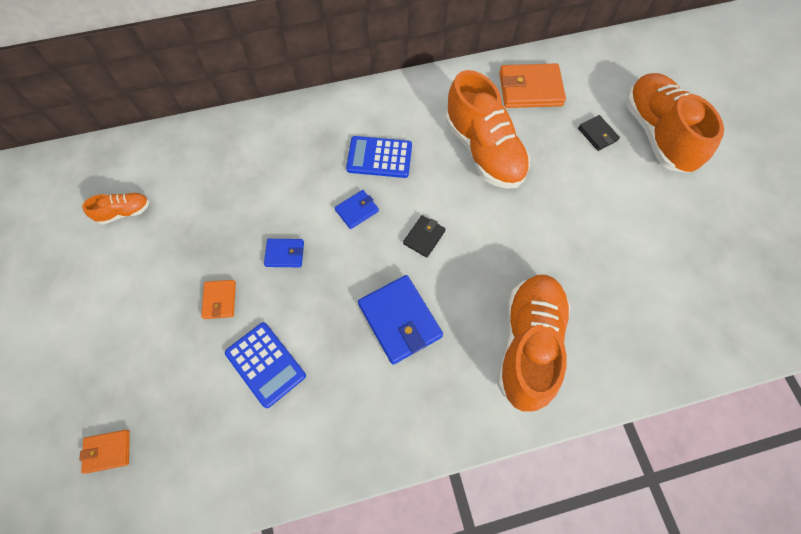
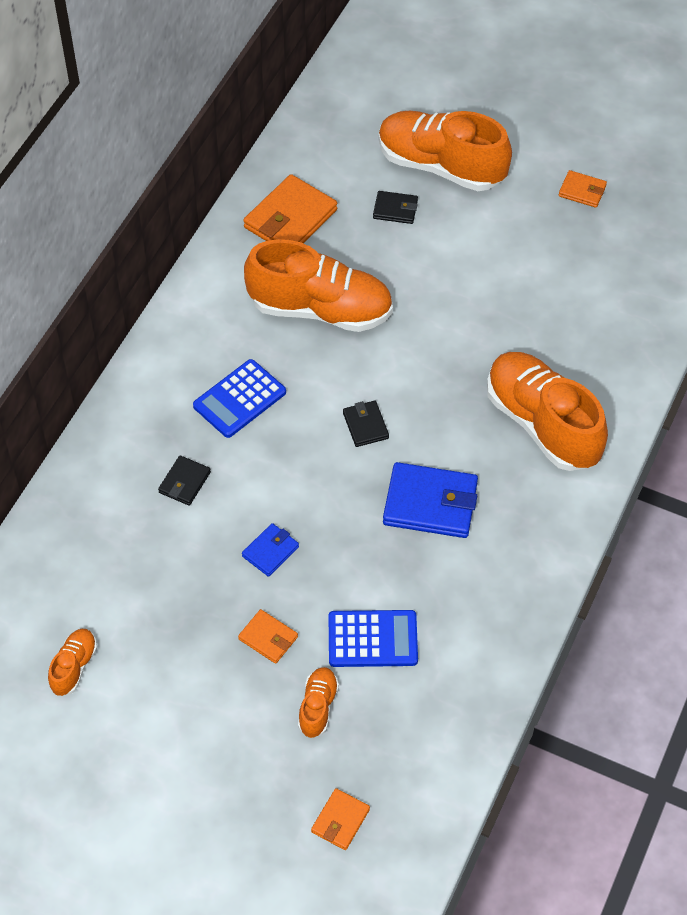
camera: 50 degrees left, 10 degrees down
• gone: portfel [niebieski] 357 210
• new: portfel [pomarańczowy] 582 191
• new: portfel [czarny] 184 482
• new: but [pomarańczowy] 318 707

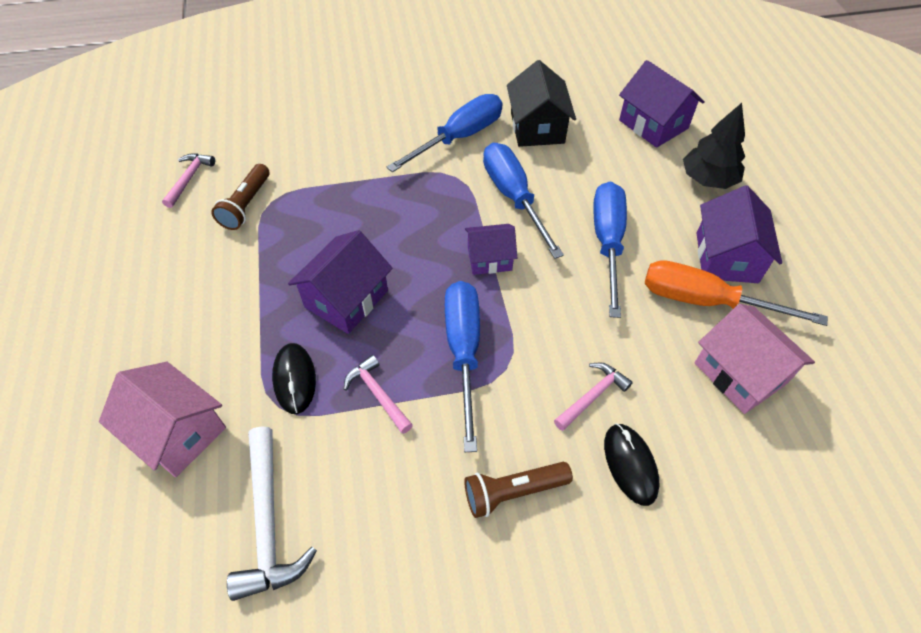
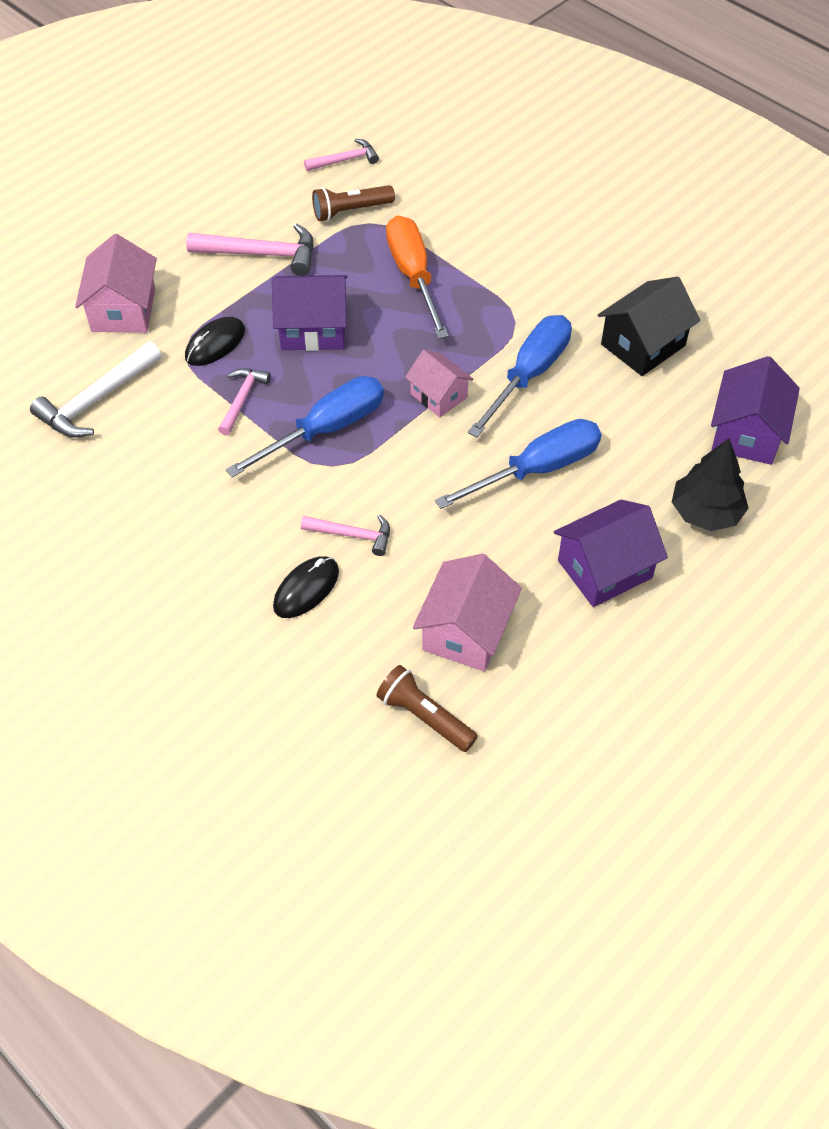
camera: 55 degrees right, 0 degrees up
• gone: śrubokręt [niebieski] 459 137
• repainted: domek [fioletowy] 489 258 to domek [różowy] 438 395
• shifted: śrubokręt [pomarańczowy] 705 301 to 413 276
• shifted: latarka [brązowy] 513 492 to 424 716
• new: młotek [różowy] 262 254

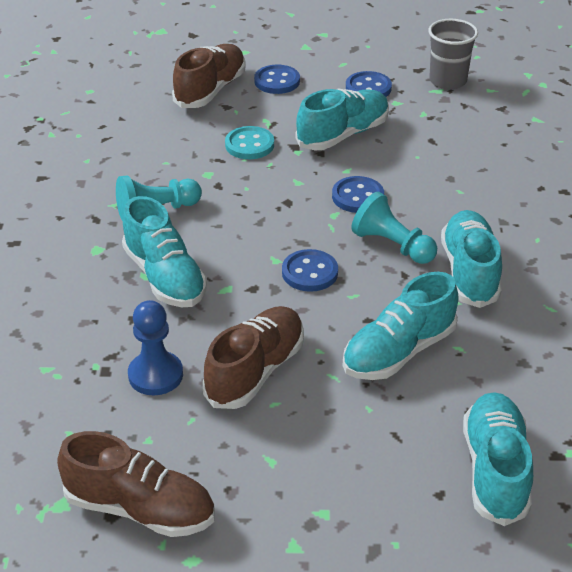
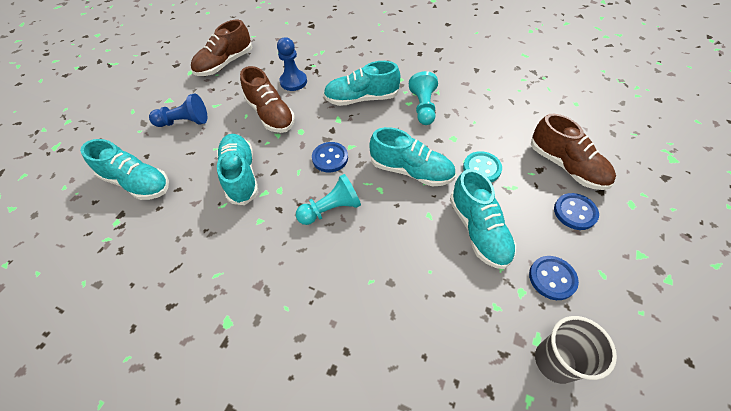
camera: 115 degrees right, 15 degrees up
• gone: guzik [niebieski] 357 196
• shifted: but [turkusowy] 469 272 to 411 171
• new: pionek [niebieski] 184 122

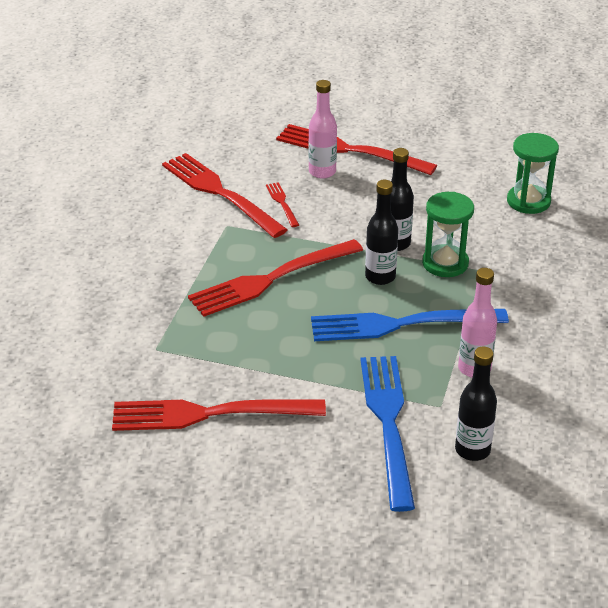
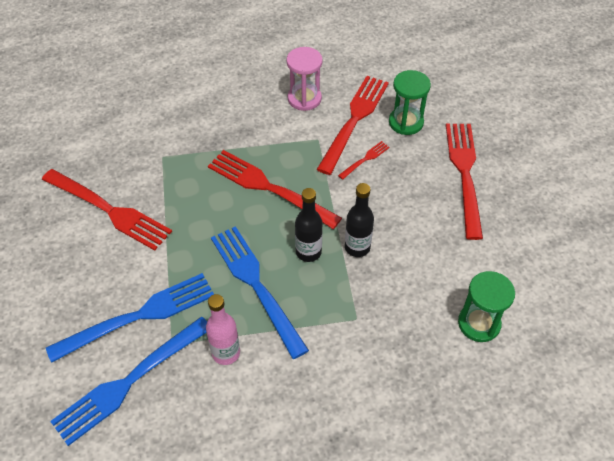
camera: 65 degrees right, 15 degrees up
• gone: butelka [różowy] 322 172
• shifted: klepsydra [zielony] 445 263 to 406 122
• swapped: butelka [czarny] 472 450 to widelec [niebieski] 130 381
• rotated: widelec [czerwony] 210 414 = 109 210 150 degrees clockwise
• new: klepsydra [różowy] 304 98

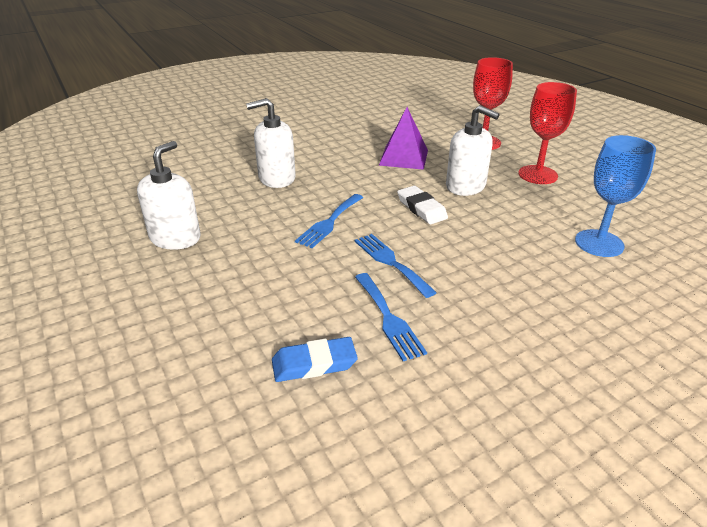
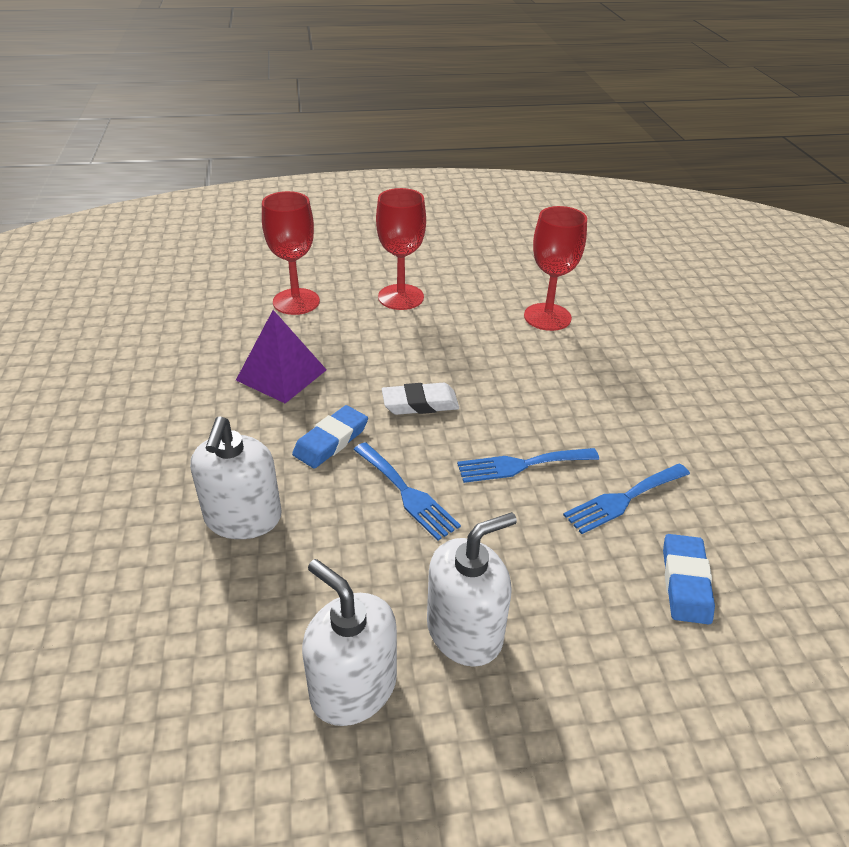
camera: 70 degrees left, 5 degrees up
• shifted: dozownik mydła [biały] 465 186 to 465 631
• repainted: kielich [niebieski] 599 243 to kielich [czerwony] 547 317
• rotated: widelec [niebieski] 388 318 = 623 499 150 degrees clockwise
• new: gumka do mazania [niebieski] 331 441

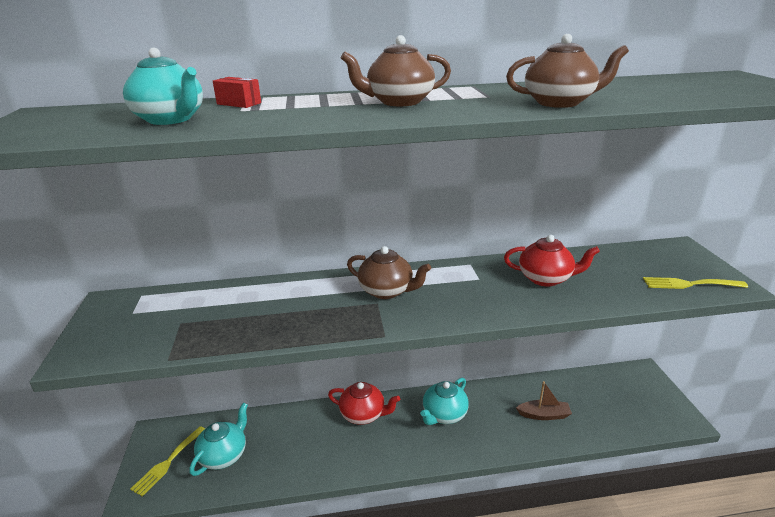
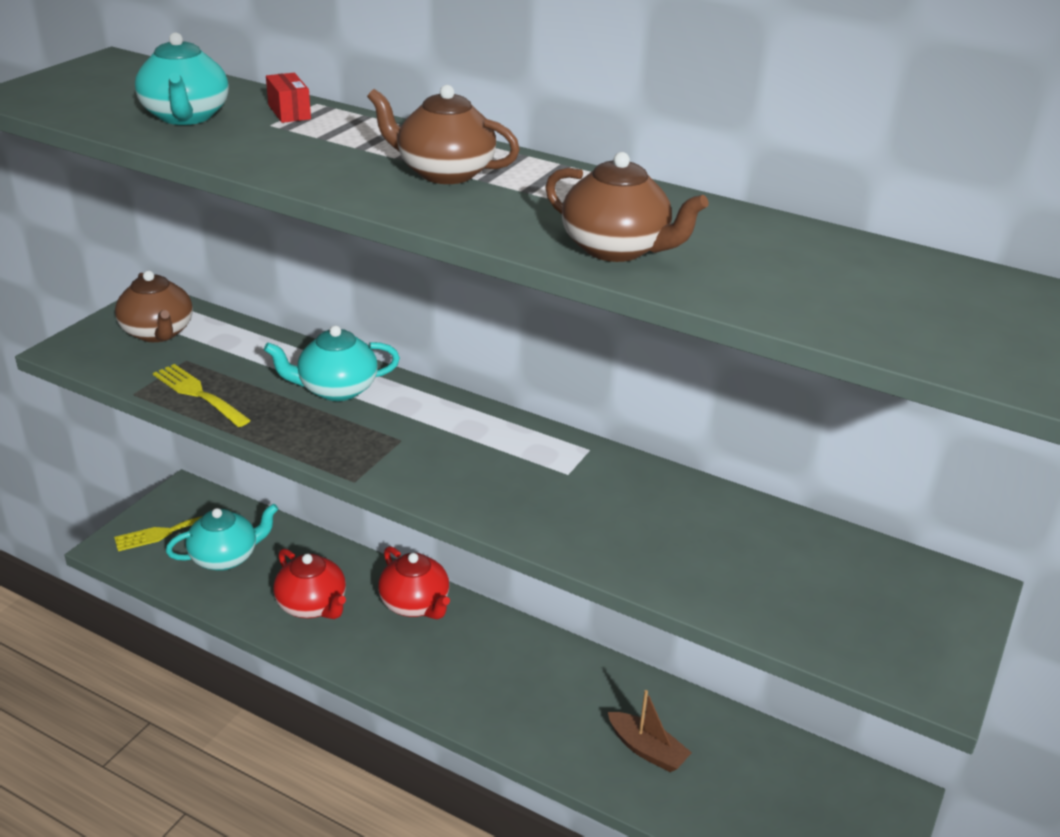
camera: 35 degrees right, 5 degrees up
• shifted: imbryk [czerwony] 546 278 to 312 605
• shifted: imbryk [brązowy] 387 291 to 158 333
• shifted: widelec [żółty] 689 284 to 198 394
• shifted: imbryk [turkusowy] 444 414 to 336 389

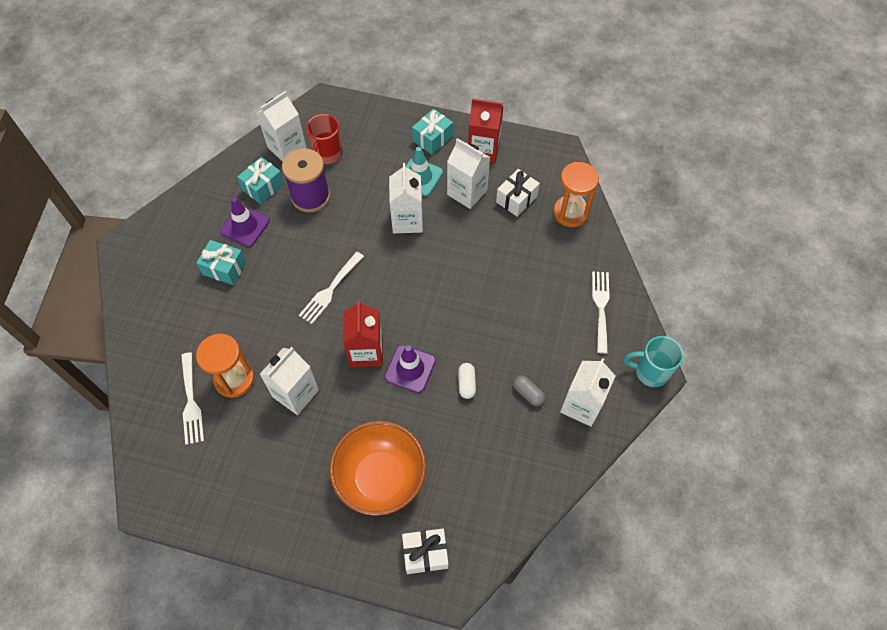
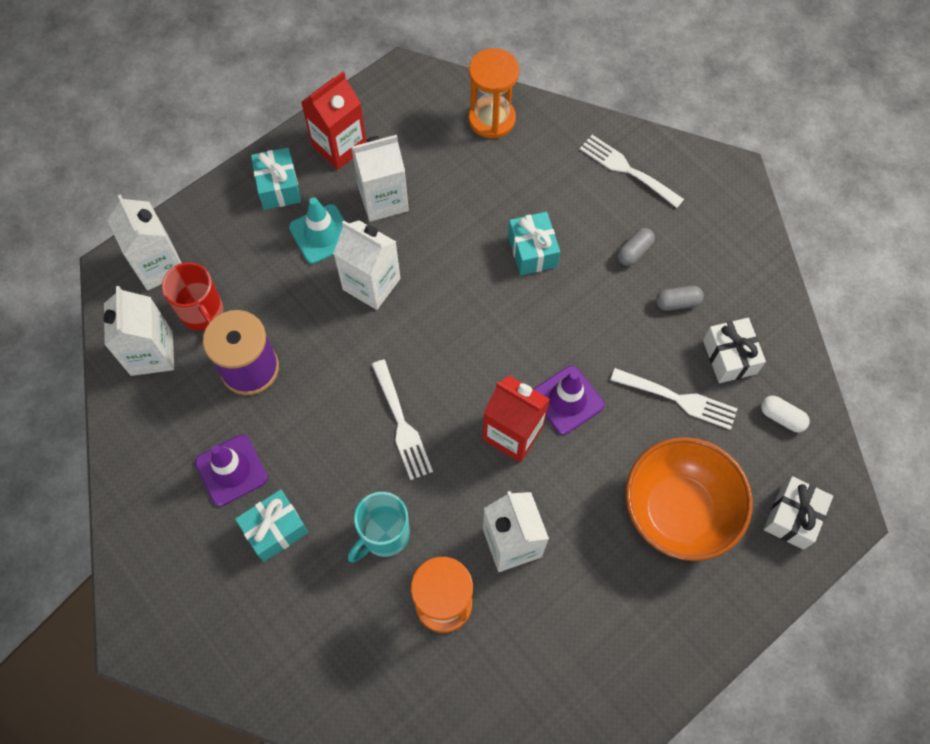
camera: 55 degrees left, 5 degrees up
• shifted: prezent [turkusowy] 263 187 to 532 251
• shifted: prezent [biały] 516 199 to 729 357
• shifted: kubek [turkusowy] 650 372 to 384 535
• shifted: widelec [biały] 191 402 to 679 399
• shifted: karton mleka [biały] 581 405 to 159 265
• shifted: kapsułka [biały] 466 383 to 781 417
• new: kapsułka [szary] 634 252

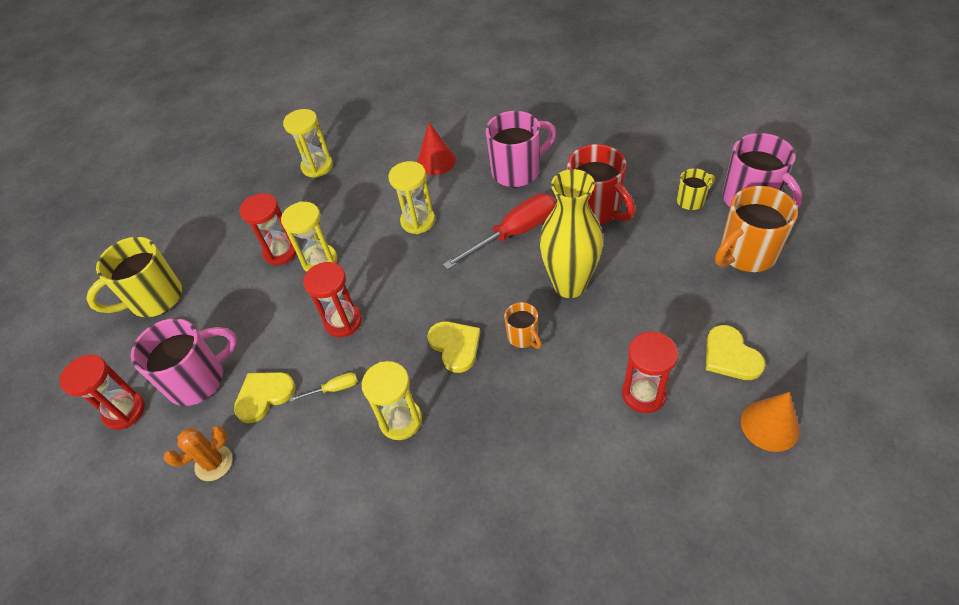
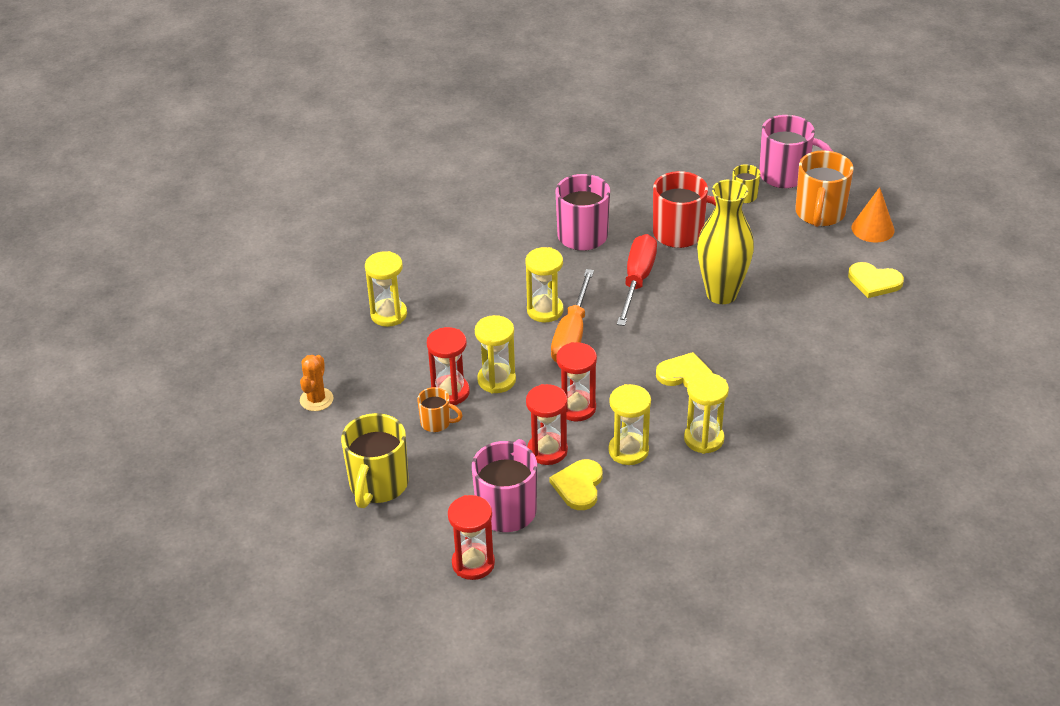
camera: 45 degrees left, 10 degrees down
• gone: stożek [czerwony] 436 161
• shifted: kubek [pomarańczowy] 523 337 to 436 423
• shifted: klepsydra [czerwony] 643 394 to 547 450
• swapped: śrubokręt [żółty] 333 389 to klepsydra [żółty] 628 451
• shifted: stożek [pomarańczowy] 769 425 to 873 229
• shifted: kaktus [pomarańczowy] 214 463 to 316 399
• new: śrubokręt [pomarańczowy] 572 335

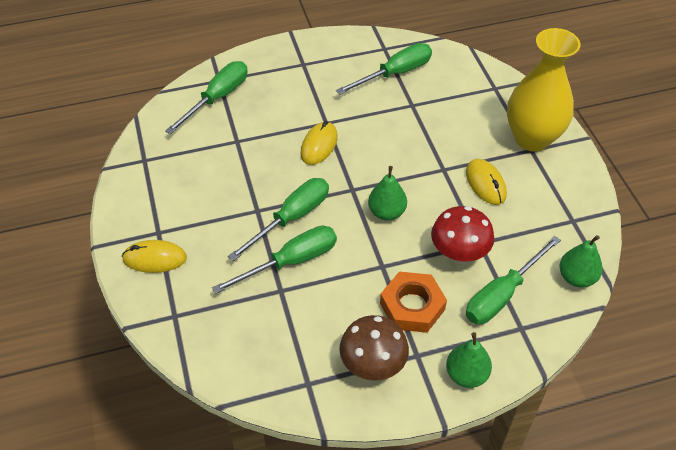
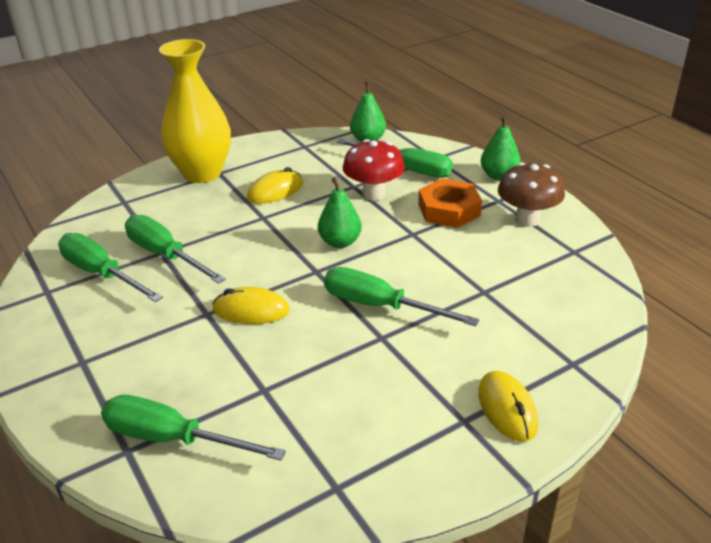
camera: 105 degrees left, 15 degrees down
• shifted: śrubokręt [zielony] 291 262 to 165 255

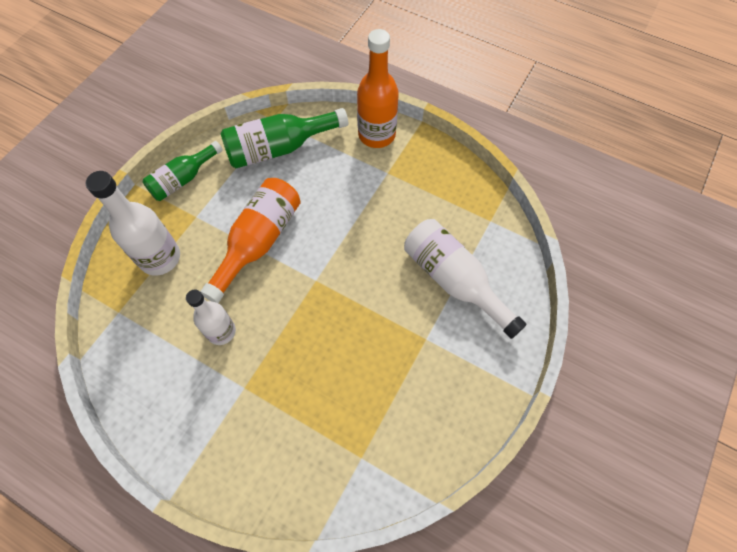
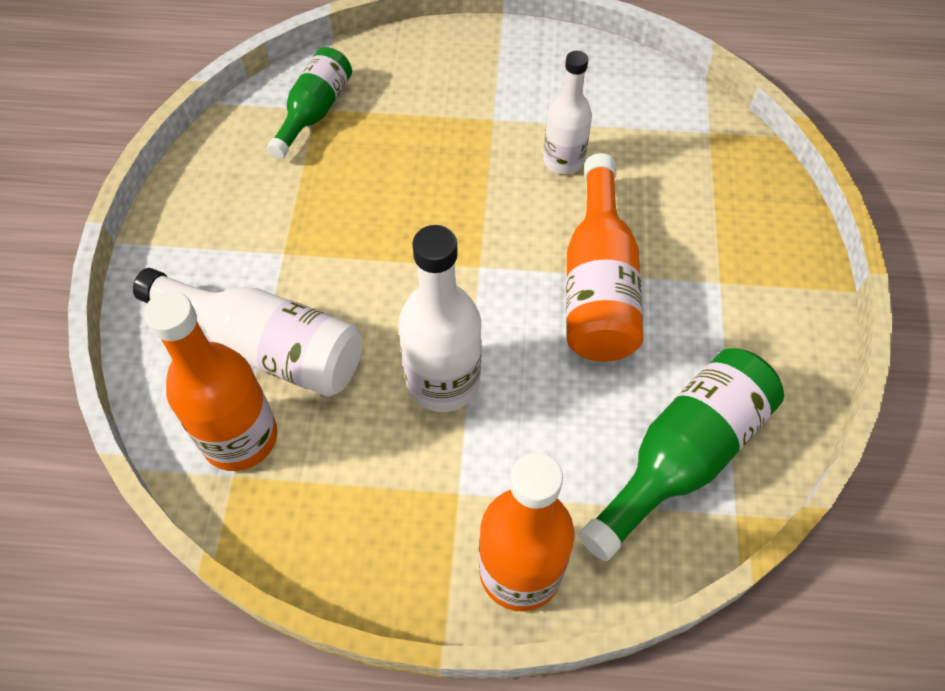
camera: 155 degrees right, 5 degrees down
• shifted: butelka [zielony] 183 179 to 314 112
• shifted: butelka [biały] 160 258 to 443 381
• new: butelka [pomarańczowy] 240 437

